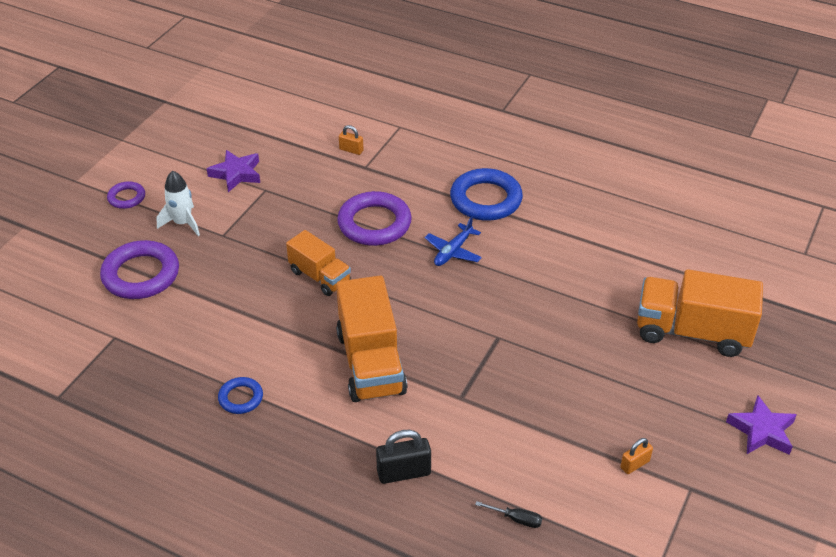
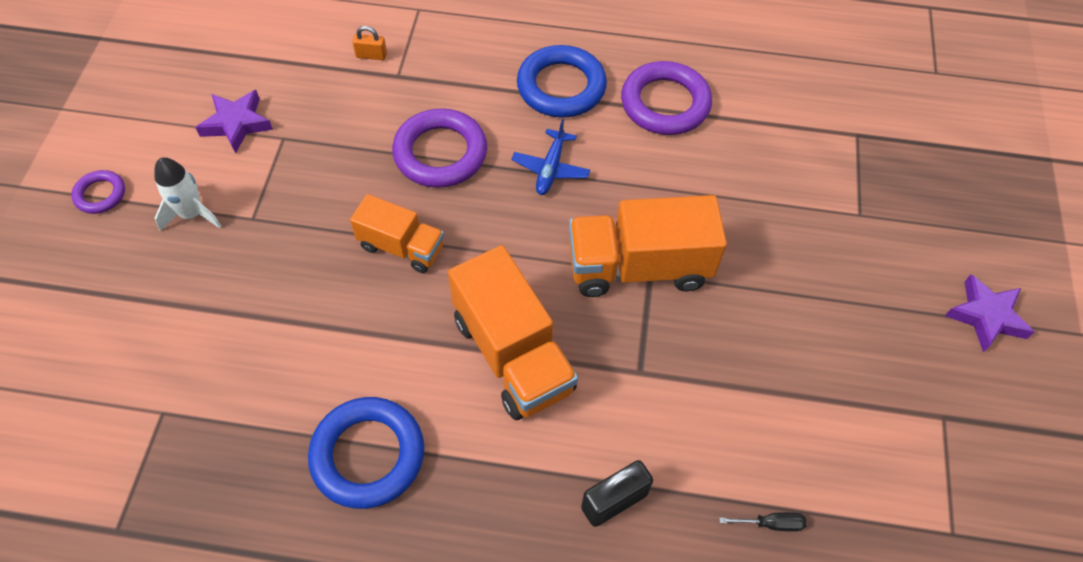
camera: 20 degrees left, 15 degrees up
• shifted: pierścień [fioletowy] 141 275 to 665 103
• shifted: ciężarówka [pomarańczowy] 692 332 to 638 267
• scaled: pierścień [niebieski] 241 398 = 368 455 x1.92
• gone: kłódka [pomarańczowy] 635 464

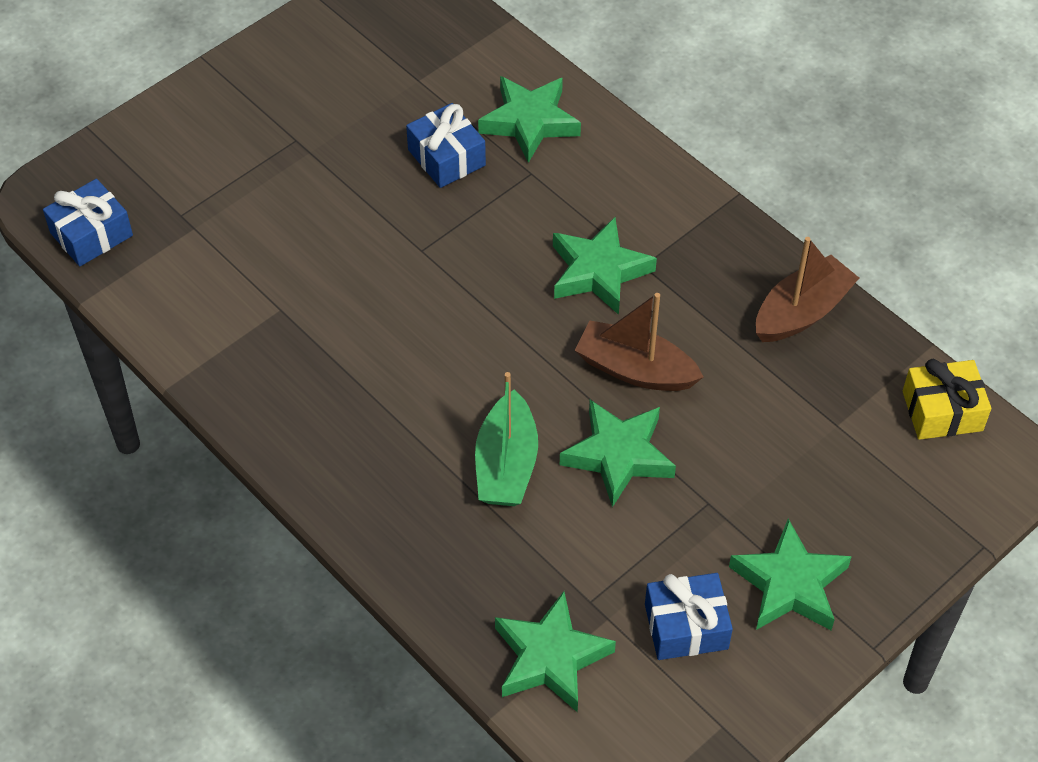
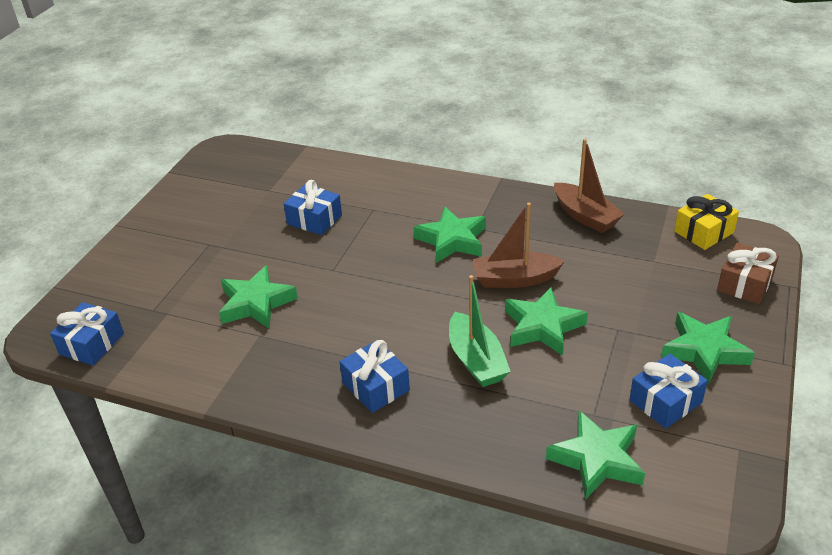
camera: 25 degrees left, 15 degrees down
• shifted: gwiazda [zielony] 529 122 to 256 303
• rotated: łódka [brązowy] 802 312 = 585 216 120 degrees clockwise
• new: prezent [brązowy] 745 284
• new: prezent [niebieski] 376 386

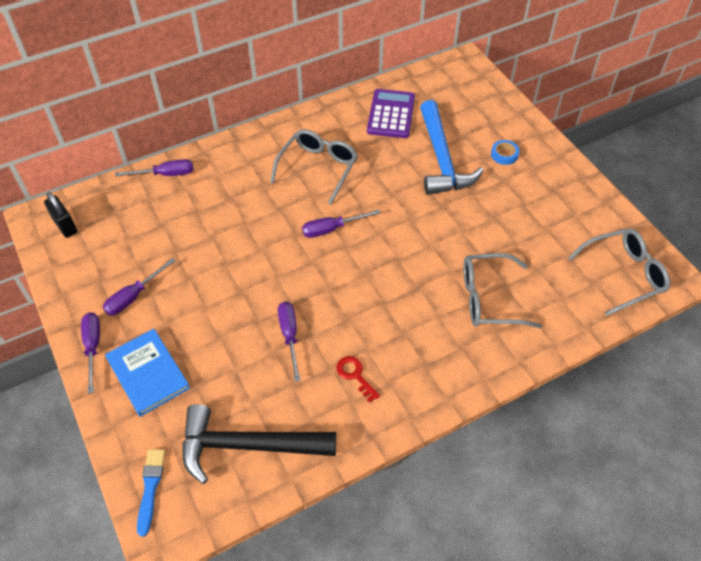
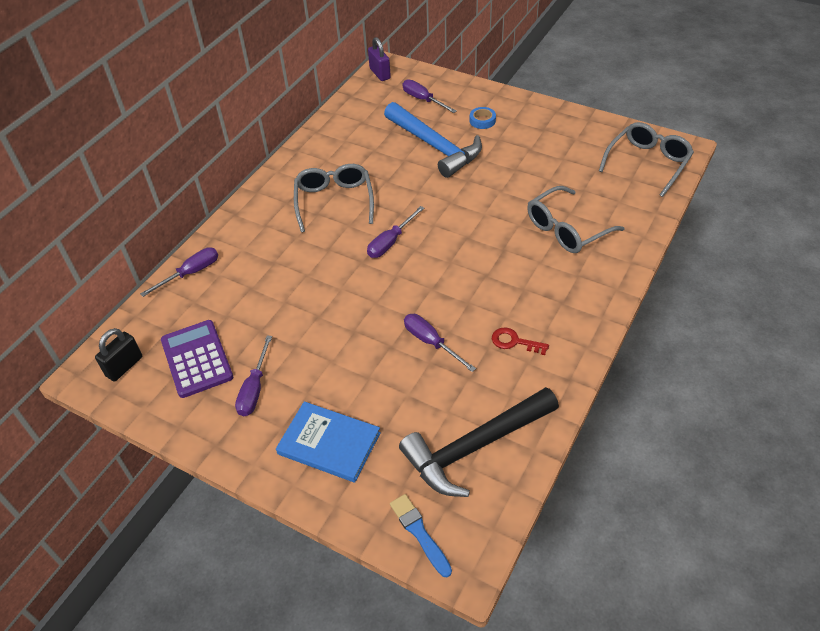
camera: 30 degrees left, 5 degrees down
• shifted: kalkulator [fioletowy] 391 114 to 197 359
• rotated: kłódka [czarny] 65 226 = 124 366 75 degrees counterclockwise
• shifted: śrubokręt [fioletowy] 93 347 to 423 100
• new: kłódka [fioletowy] 380 74

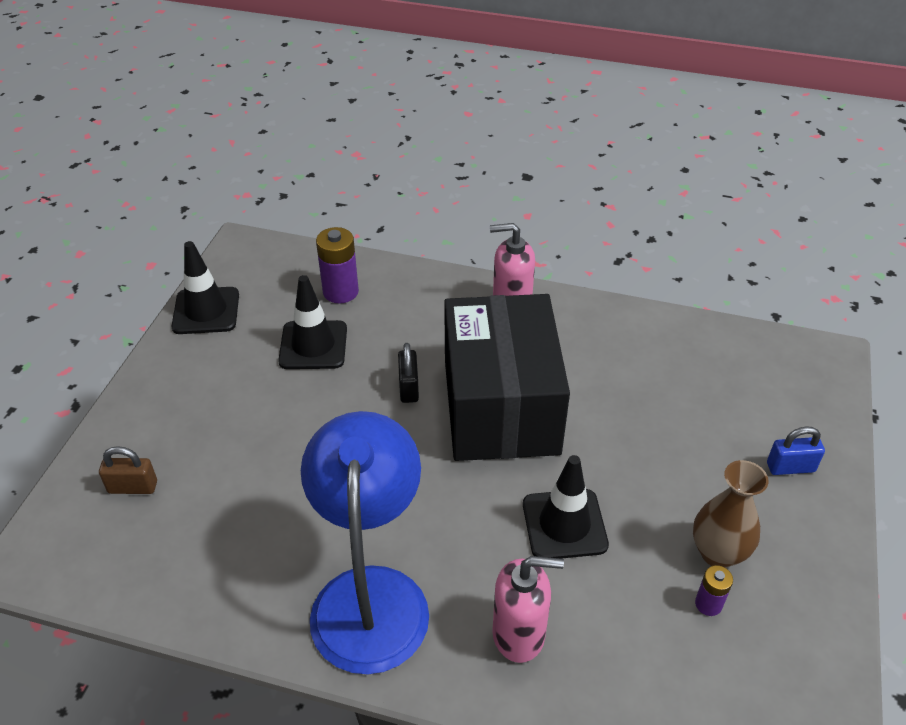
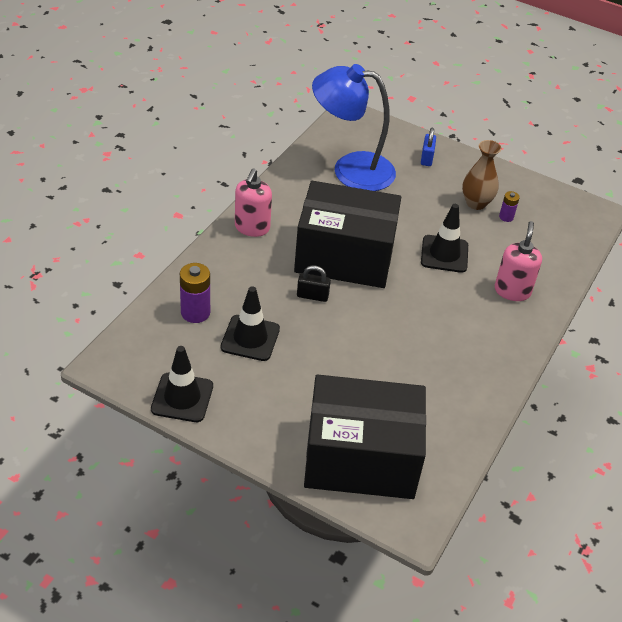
camera: 80 degrees left, 0 degrees up
• shifted: lampka [niebieski] 370 594 to 350 169
• swapped: kłódka [brązowy] 133 487 to pudełko [czarny] 360 458

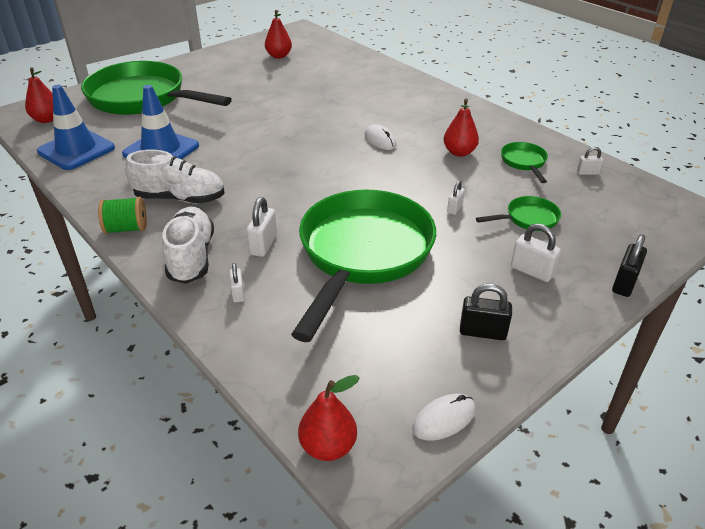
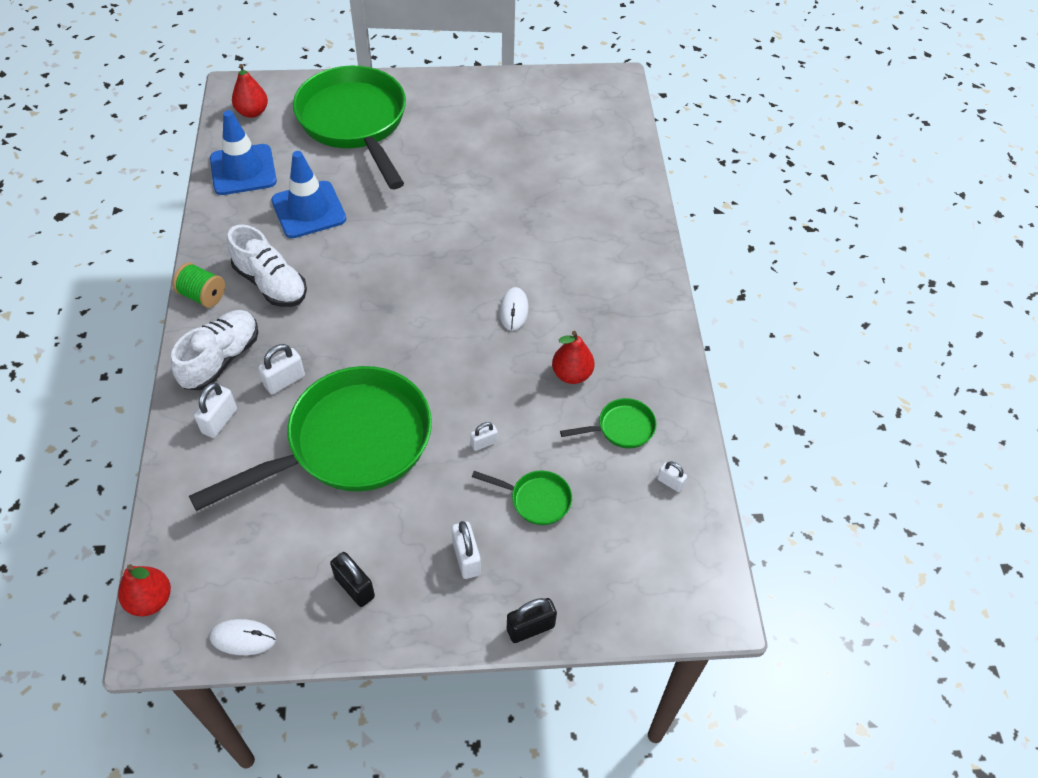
camera: 35 degrees right, 15 degrees up
• gone: gruszka [czerwony] 279 56
• rotated: patelnia [zielony] 524 162 = 621 428 45 degrees clockwise
• scaled: kłódka [biały] 238 293 = 219 421 x1.61

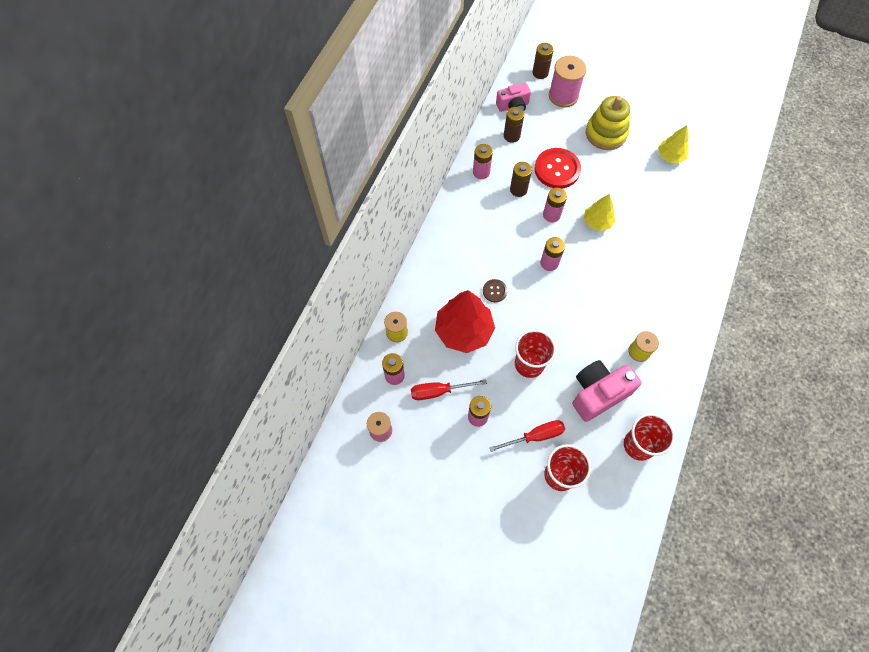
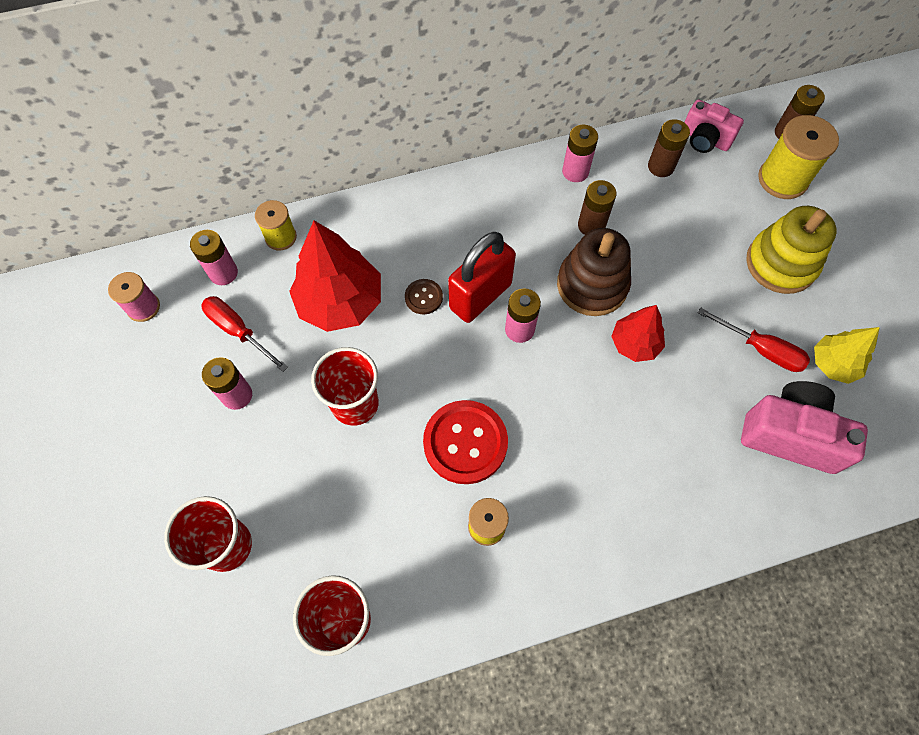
camera: 50 degrees right, 0 degrees up
• repainted: szpulka [różowy] 563 96 to szpulka [żółty] 782 179
• shifted: guzik [czerwony] 557 169 to 465 443
• swapped: bateria [różowy] 551 215 to zabawka nakładanka [brązowy] 592 285
• repainted: drzewko [żółty] 597 222 to drzewko [czerwony] 635 344
• shifted: aparat fotograficzny [różowy] 598 393 to 790 435
• shifted: śrubokręt [czerwony] 535 436 to 760 349
• new: kłódka [czerwony] 480 296

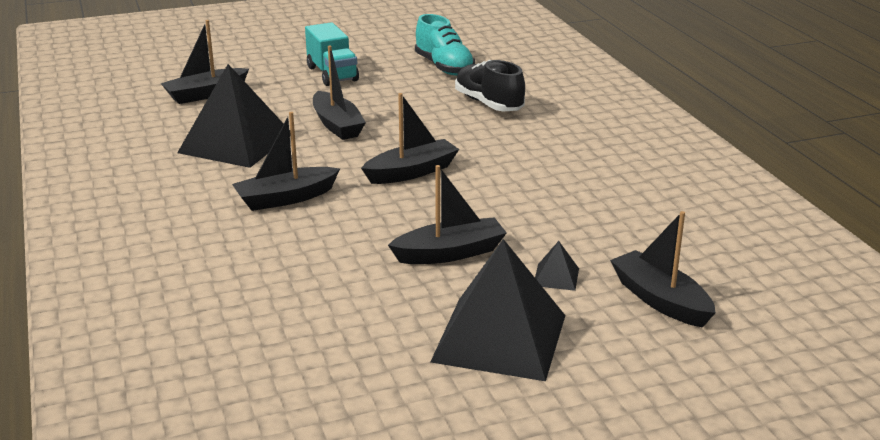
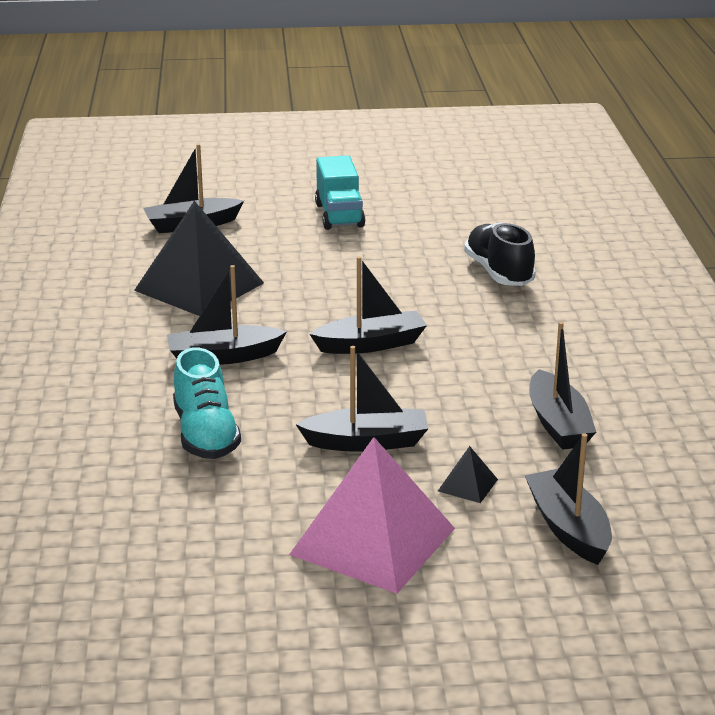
camera: 15 degrees right, 0 degrees up
• shifted: but [turkusowy] 444 67 to 205 435
• shifted: łódka [czarny] 337 125 to 558 424
• repainted: piramida [czarny] 499 338 to piramida [różowy] 372 541

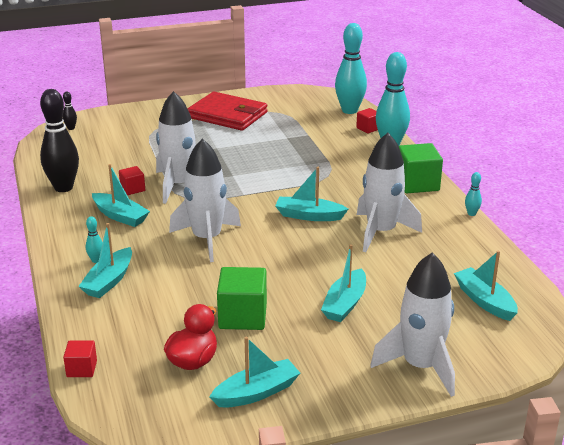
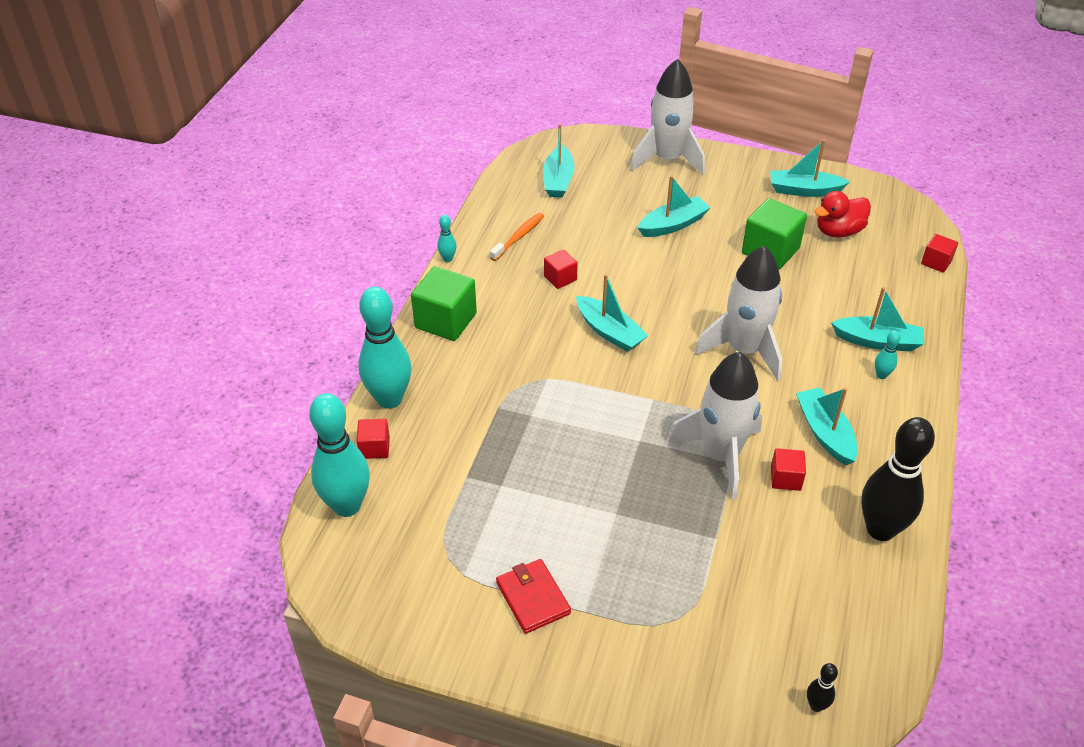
camera: 145 degrees left, 15 degrees up
• scaled: portfel [czerwony] 227 115 = 533 598 x0.55
• swapped: rakieta [biały] 381 232 to sześcian [czerwony] 560 278
• rotated: łódka [turkusowy] 109 281 = 877 341 45 degrees clockwise
• new: szczoteczka do zębów [pomarańczowy] 519 237

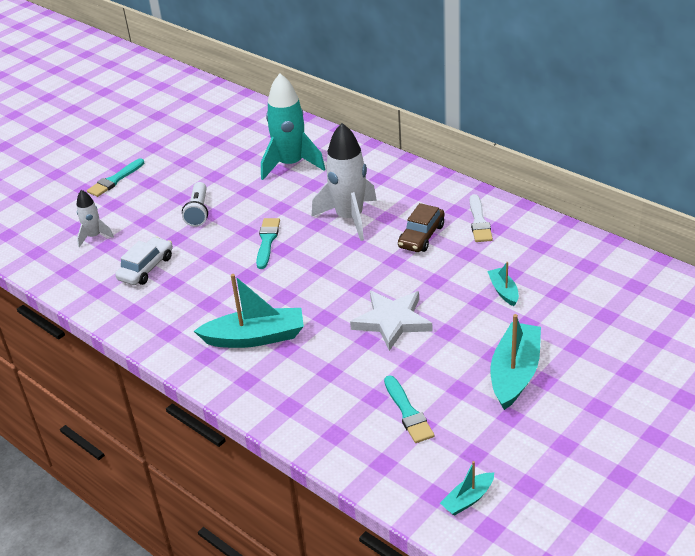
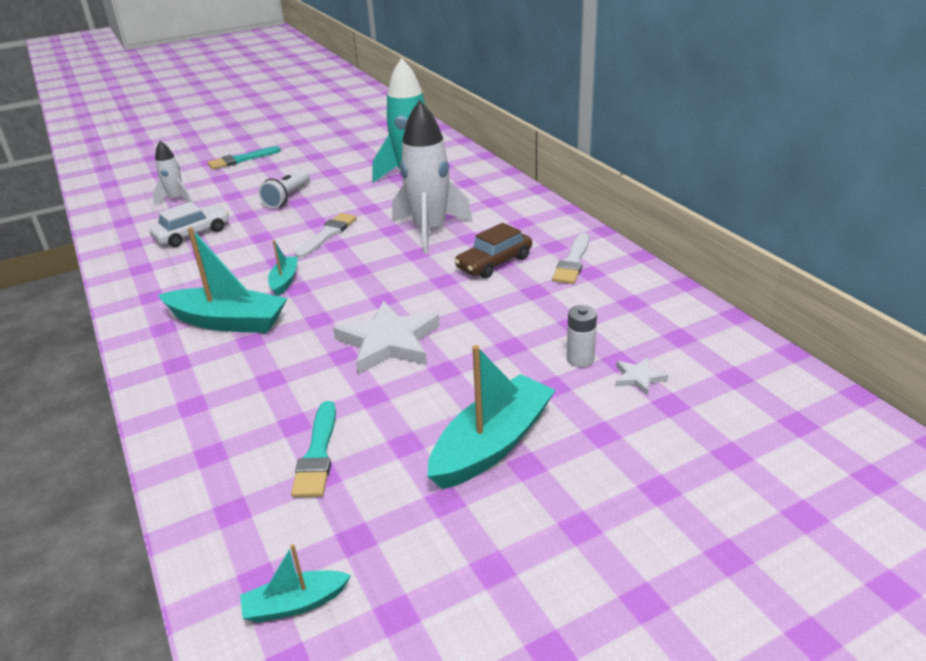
camera: 20 degrees right, 5 degrees down
• repainted: pędzel [turkusowy] 267 241 to pędzel [biały] 327 234
• shifted: łódka [turkusowy] 503 291 to 284 281
• new: bateria [biały] 580 359
• new: gwiazda [biały] 638 378

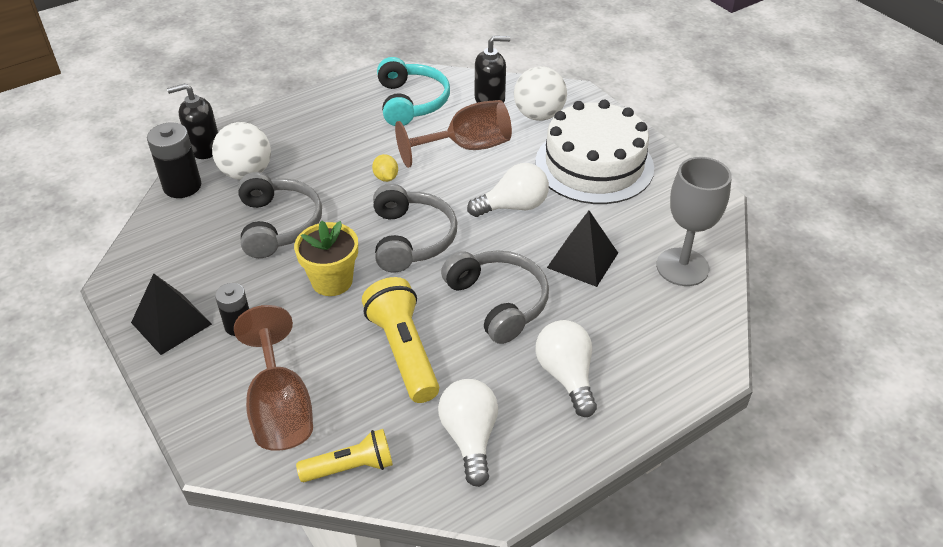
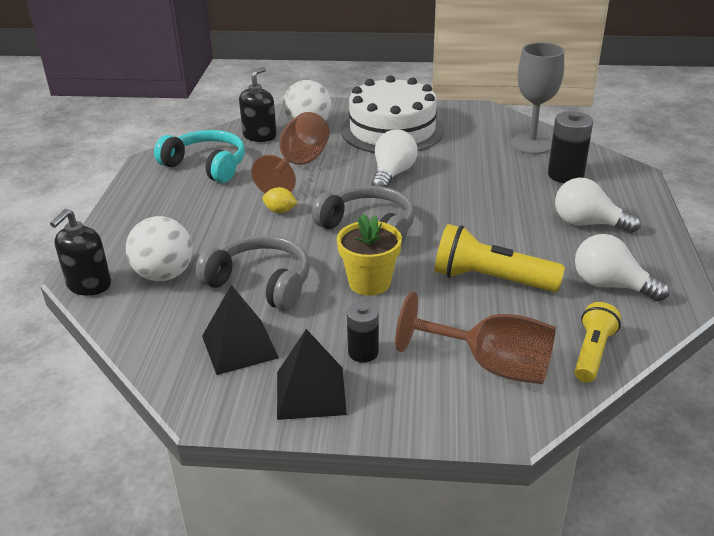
camera: 50 degrees left, 10 degrees down
• shifted: bateria [czarny] 182 186 to 565 175
• shifted: piramida [czarny] 582 260 to 239 346
• gone: słuchawki [szary] 498 302

